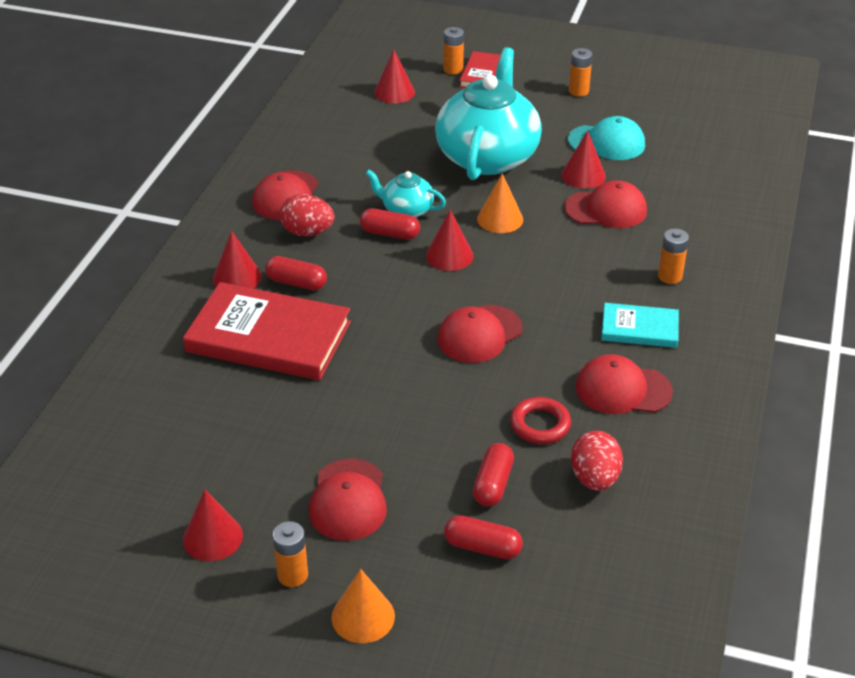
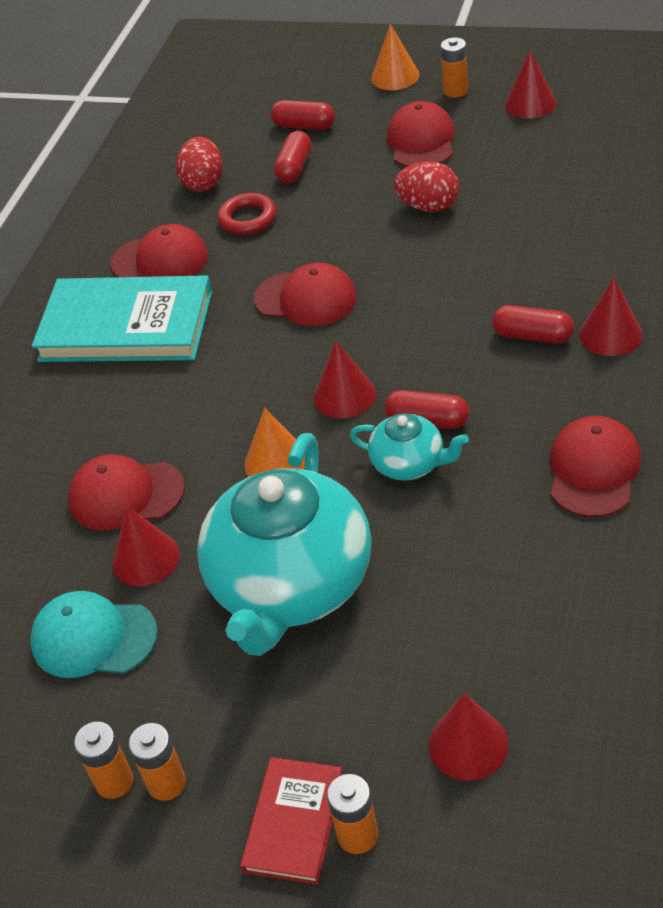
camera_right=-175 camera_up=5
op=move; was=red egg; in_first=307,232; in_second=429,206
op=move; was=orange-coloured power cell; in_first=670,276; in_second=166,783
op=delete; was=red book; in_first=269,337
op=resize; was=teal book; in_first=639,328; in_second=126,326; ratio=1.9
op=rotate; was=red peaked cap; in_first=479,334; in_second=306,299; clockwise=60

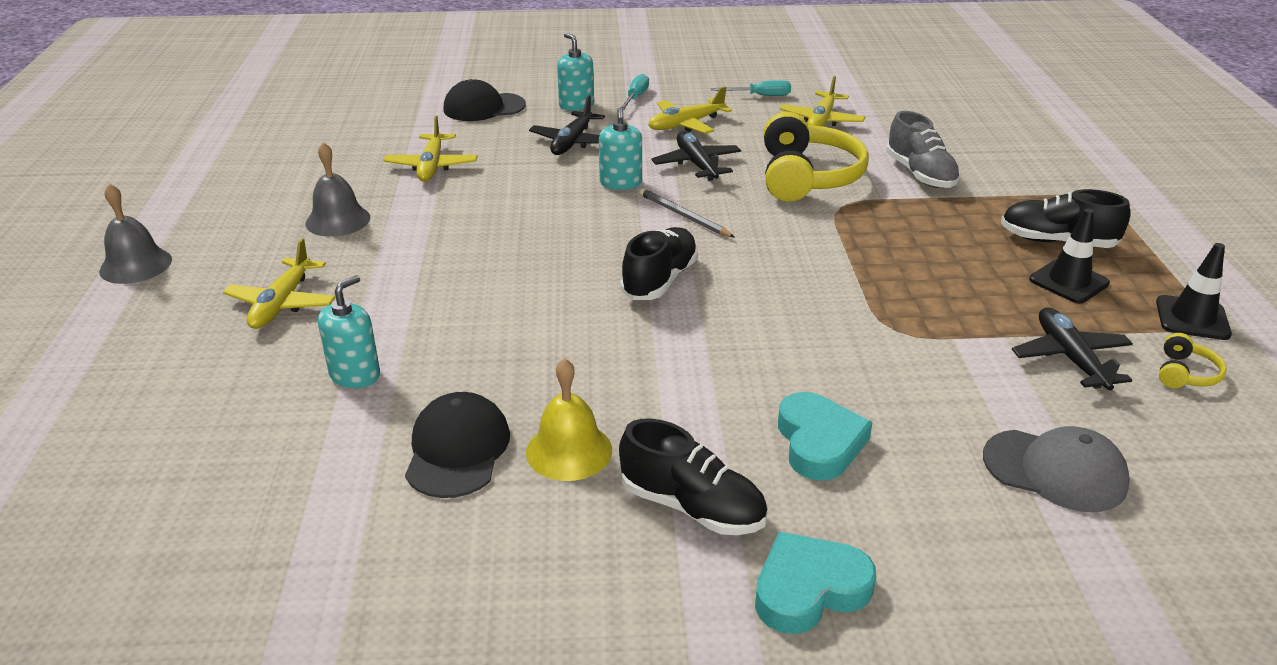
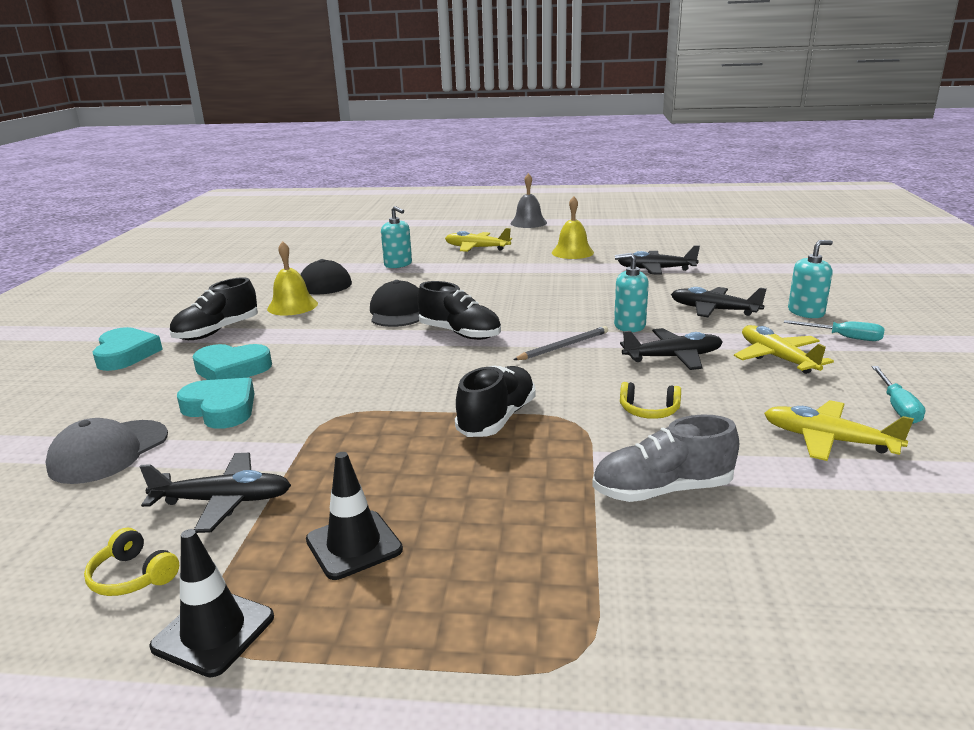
camera_right=100 camera_up=-10
op=move; was=black peaked cap; in_first=484,107; in_second=398,311
op=resize; was=bright yellow headset; in_first=806,177; in_second=649,410; ratio=0.43
op=recolor; was=bright yellow toy plane; now=black toy plane; in_first=431,166; in_second=656,269
op=recolor; was=gray hand bell; now=bright yellow hand bell; in_first=338,220; in_second=572,252
op=move; was=black lace-up shoe; in_first=1057,241; in_second=497,418
op=insert; now=teal love heart; in_second=221,409

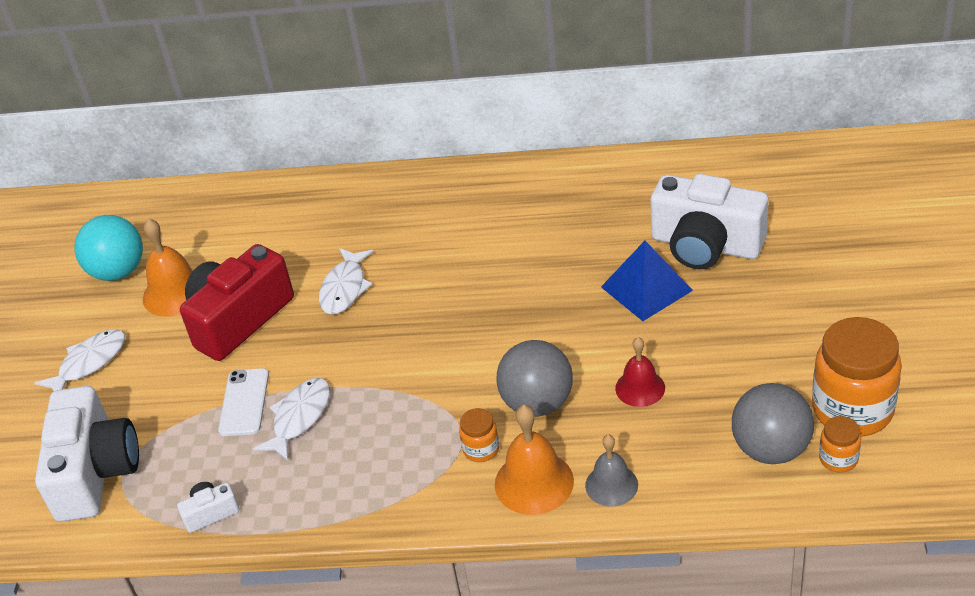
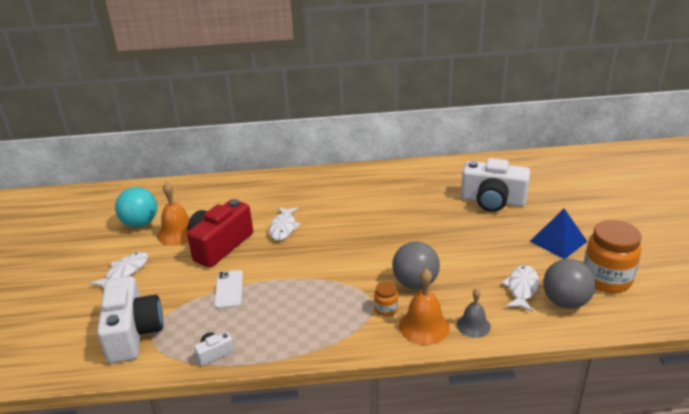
camera_right=-10 camera_up=-10
op=move; was=royal blue pyramid; in_first=646,288; in_second=558,241
op=delete; was=red hand bell; in_first=640,388
op=move; was=white fish figure; in_first=299,417; in_second=522,288
op=delete; was=orange-coloured preserve jar; in_first=838,459

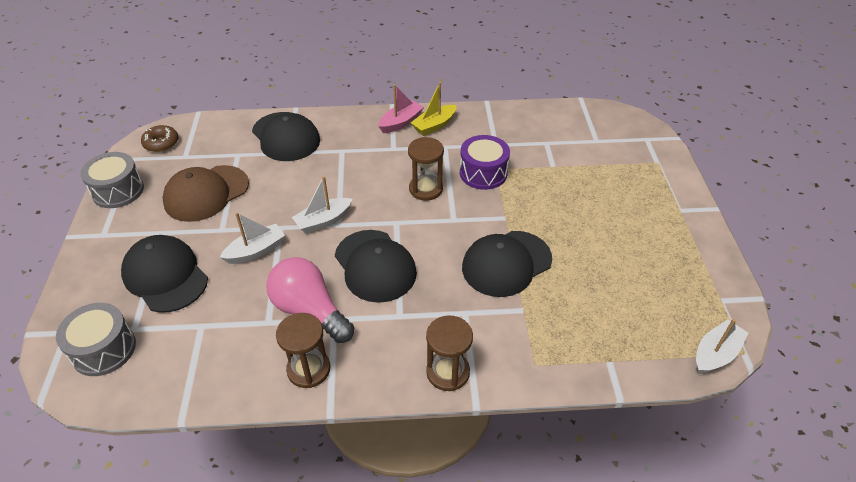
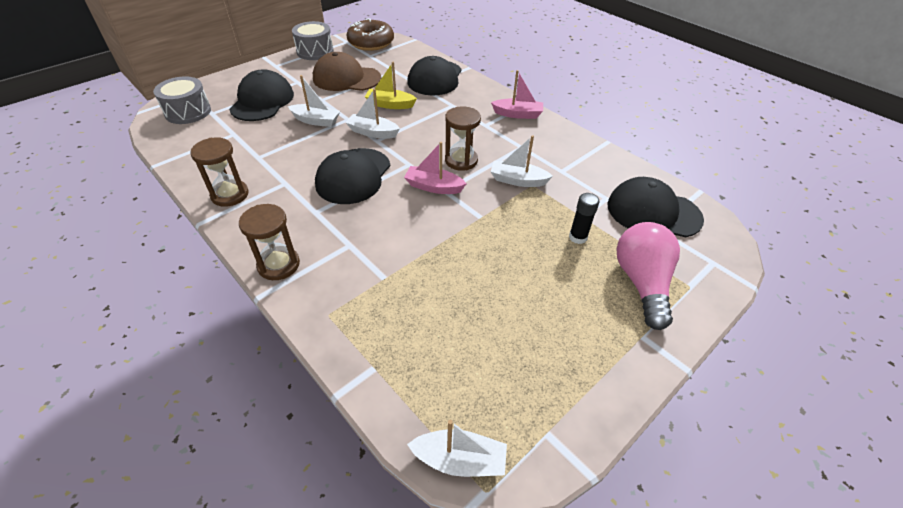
camera_right=50 camera_up=0
op=move; was=bright yellow sailboat; in_first=434,125; in_second=390,104
op=resize; was=brown glazed donut; in_first=161,143; in_second=371,43; ratio=1.7
op=replace; was=royal purple snare drum; now=white sailboat; in_first=483,173; in_second=517,180
op=move; was=black peaked cap; in_first=506,263; in_second=653,212
op=move; was=pink lightbulb; in_first=310,311; in_second=642,283
op=insert; now=pink sailboat; in_second=433,187
op=insert; now=black glue stick; in_second=578,237

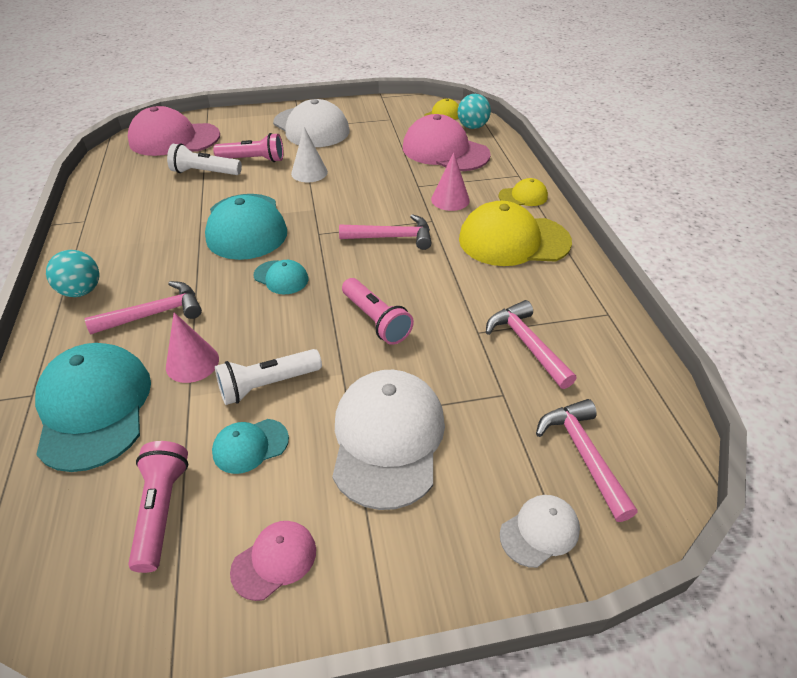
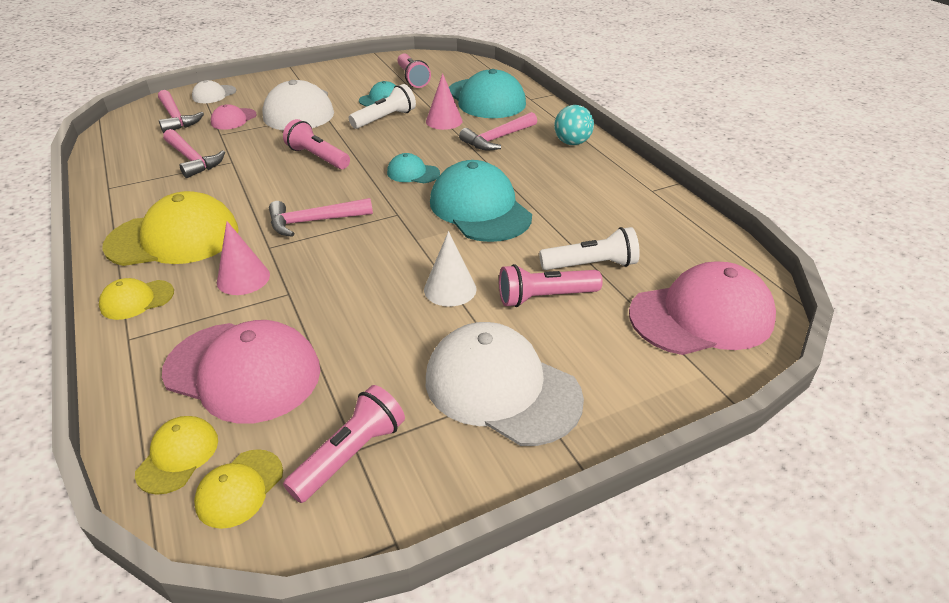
camera_right=165 camera_up=-5
op=replace; was=teal sphere; now=bright yellow peaked cap; in_first=472,127; in_second=178,456
op=move; was=pink peaked cap; in_first=274,560; in_second=233,119
op=insert; now=pink flashlight; in_second=350,455

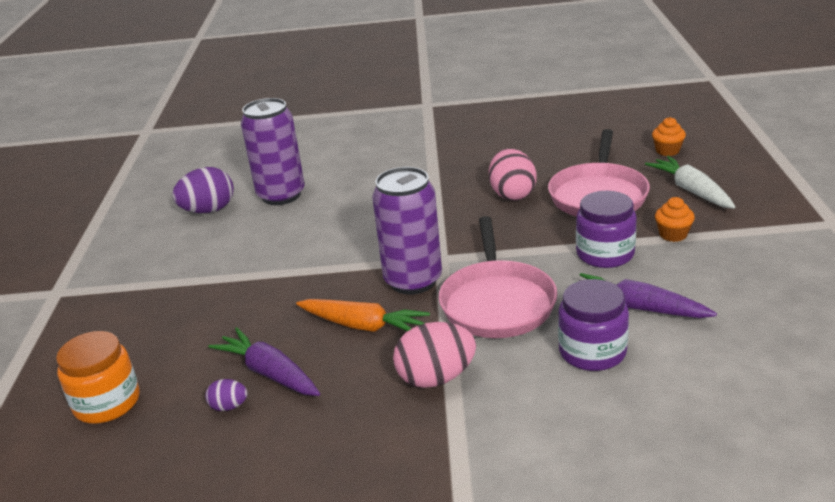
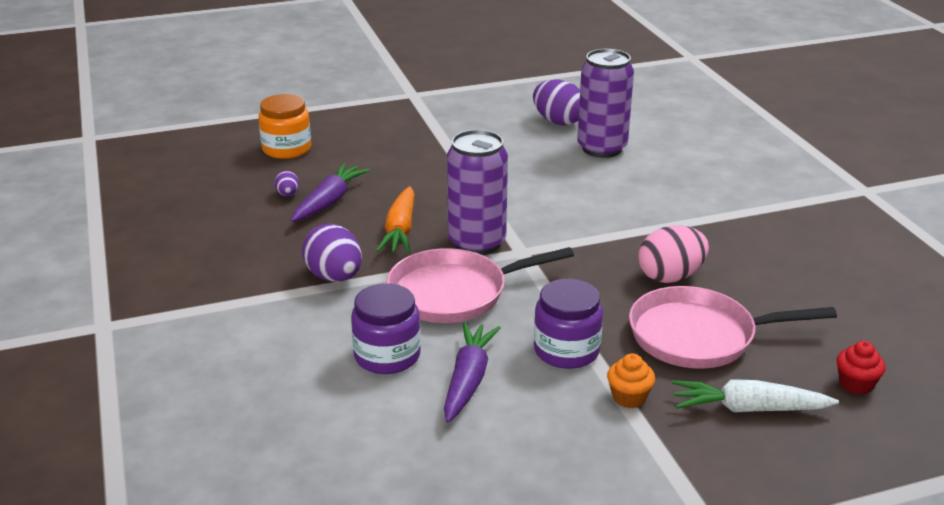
camera_right=70 camera_up=0
op=recolor; was=orange-coloured fairy cake; now=red fairy cake; in_first=667,151; in_second=856,384
op=rotate; was=white root vegetable; in_first=691,191; in_second=748,409; clockwise=-135
op=recolor; was=pink egg; now=royal purple egg; in_first=436,378; in_second=334,277

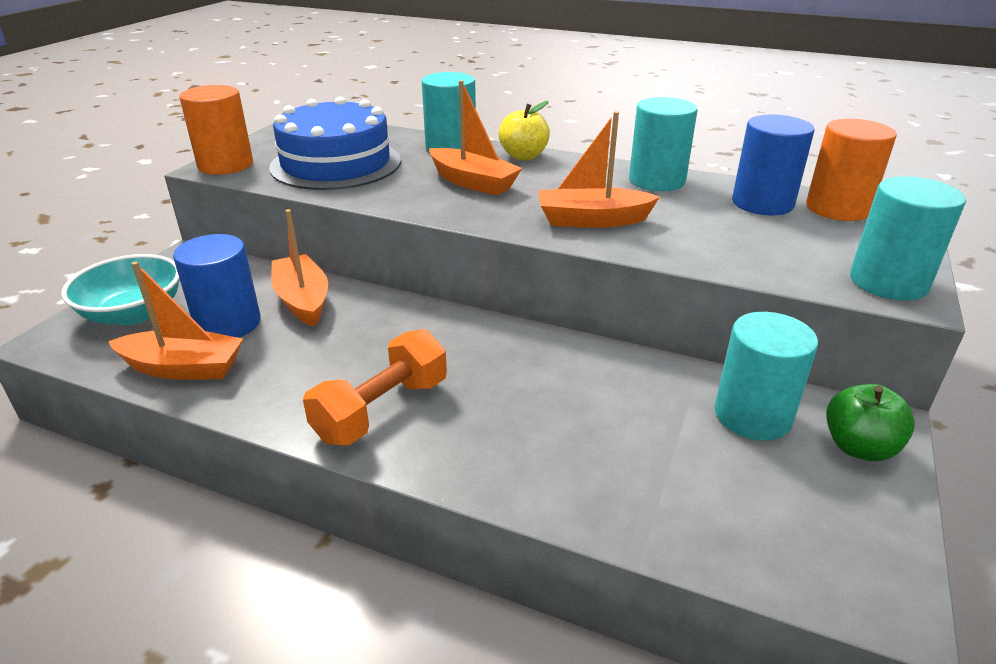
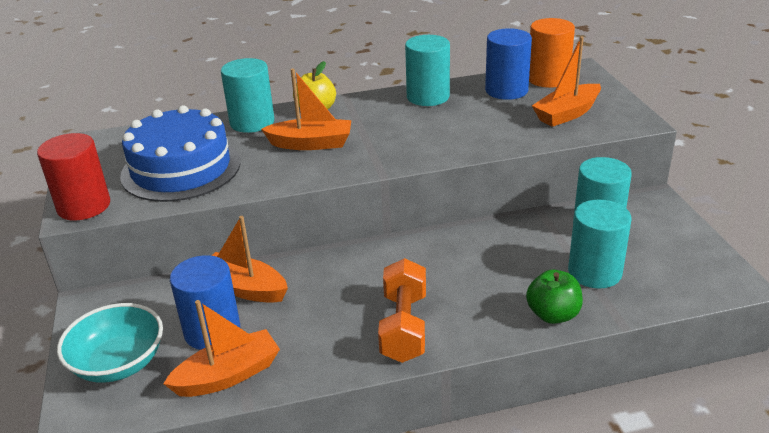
camera_right=-35 camera_up=0
op=recolor; was=orange-coloured cylinder shape; now=red cylinder shape; in_first=225,165; in_second=84,206
op=move; was=orange-coloured sailboat; in_first=592,220; in_second=567,114
op=move; was=teal cylinder shape; in_first=888,282; in_second=594,272
op=move; was=emerald apple; in_first=859,447; in_second=553,314

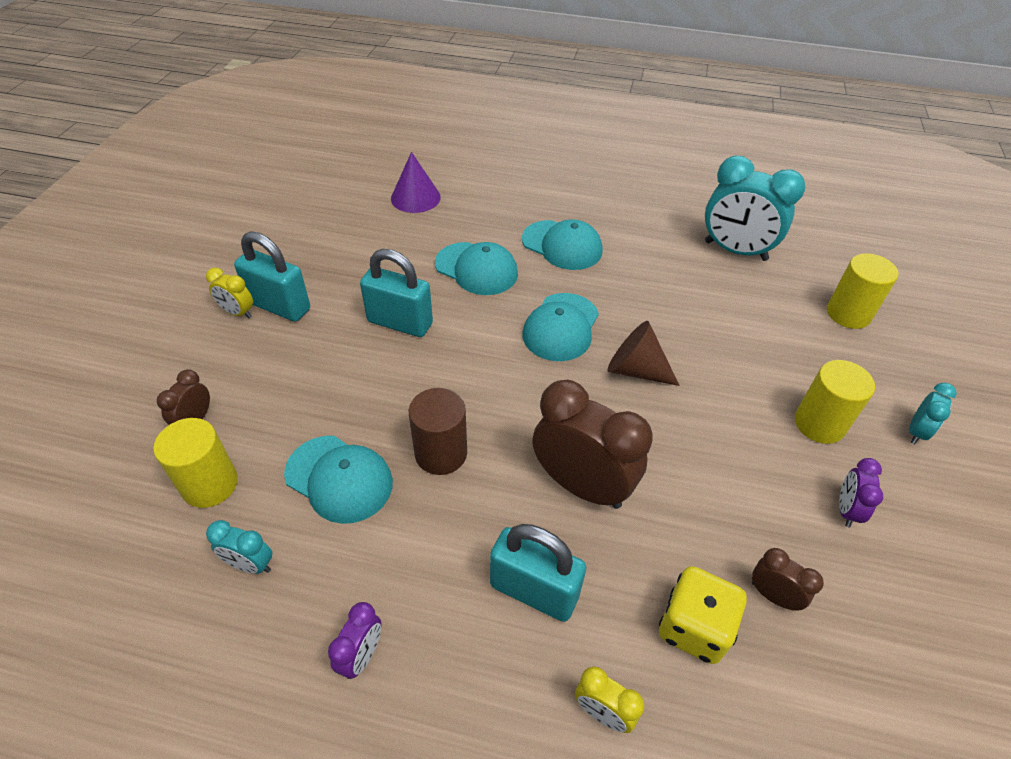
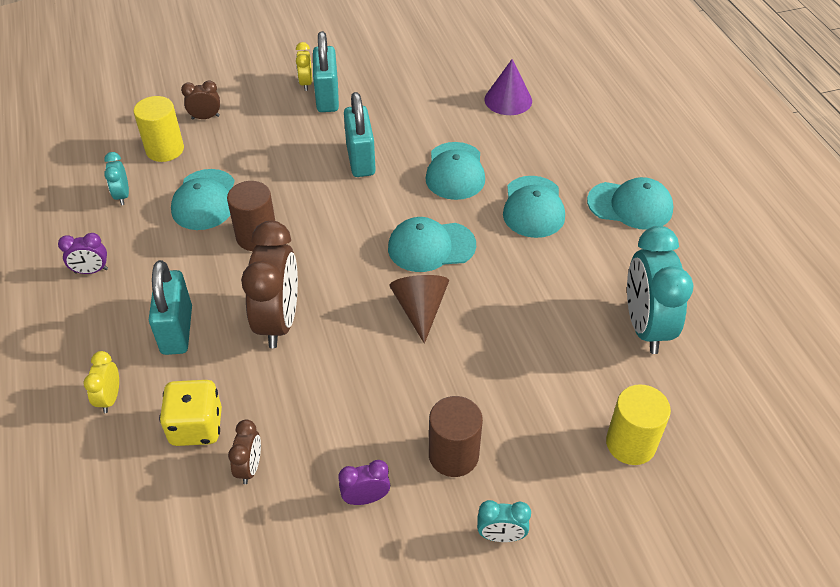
camera_right=60 camera_up=0
op=recolor; was=bright yellow cylinder shape; now=brown cylinder shape; in_first=819,424; in_second=453,455
op=insert; now=teal peaked cap; in_second=630,205

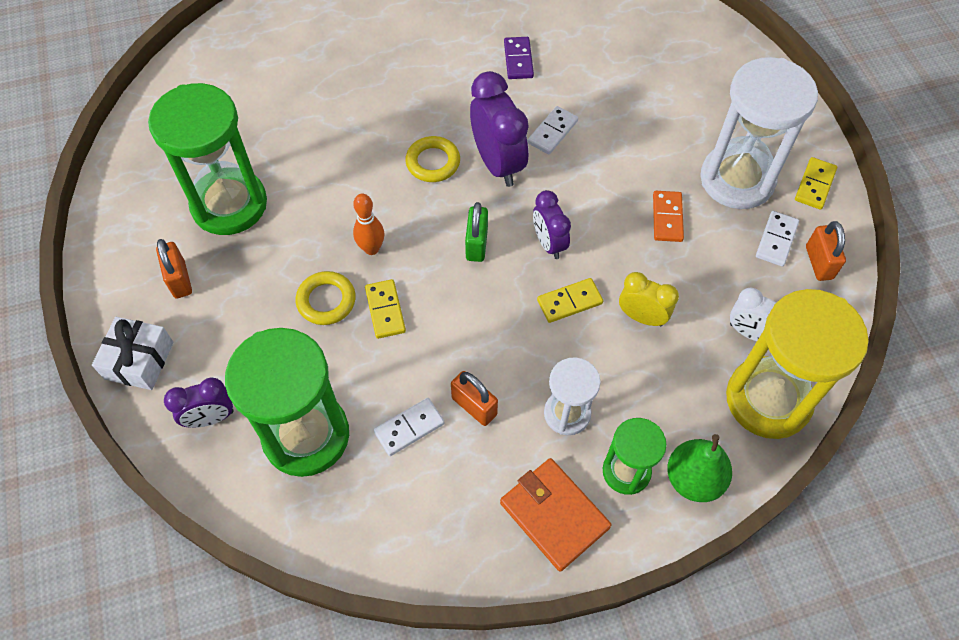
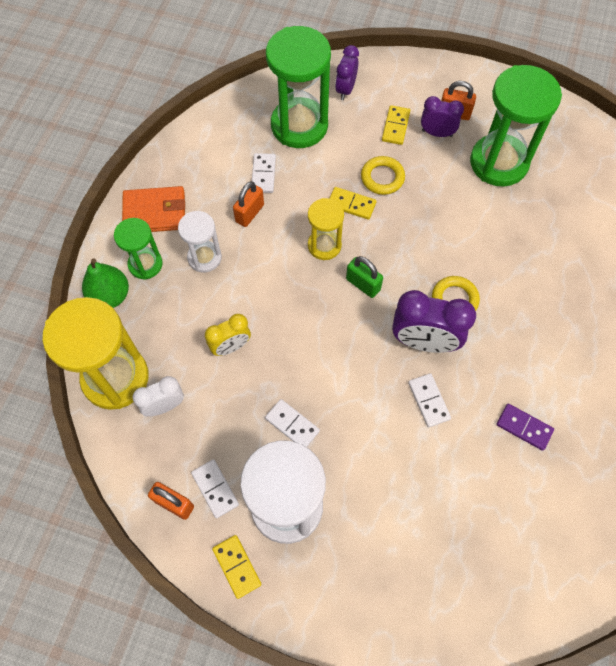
camera_right=125 camera_up=5
op=move; was=royal purple bedside clock; in_first=549,243; in_second=437,133
op=recolor; was=orange-coloured domino tile; now=white domino tile; in_first=667,218; in_second=292,424
op=delete; was=orange-coloured bowling pin; in_first=371,248
op=move; was=bright yellow domino tile; in_first=569,302; in_second=395,126
op=delete; was=white gift; in_first=139,360
op=rotate; was=orange-coloured small lock; in_first=474,406; in_second=249,213; clockwise=-45
op=insert; now=bright yellow hourglass; in_second=324,245

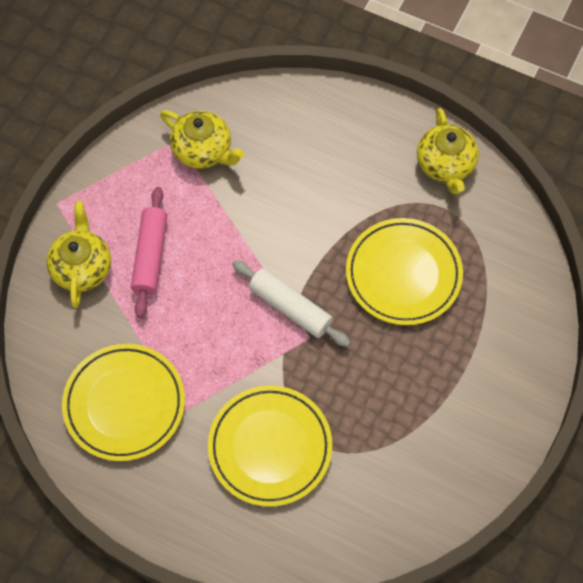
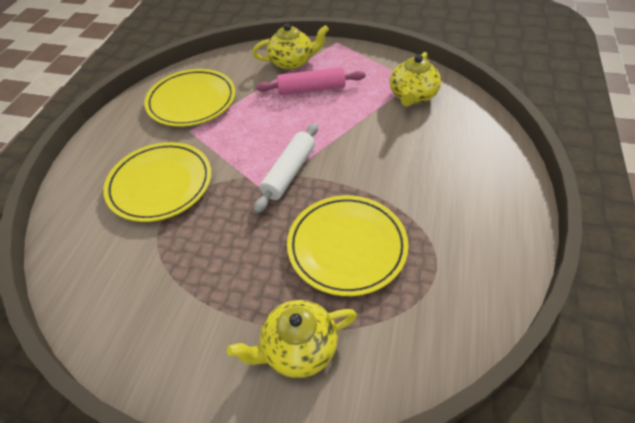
camera_right=80 camera_up=-15
op=move; was=bright yellow china teapot; in_first=445,165; in_second=298,348

